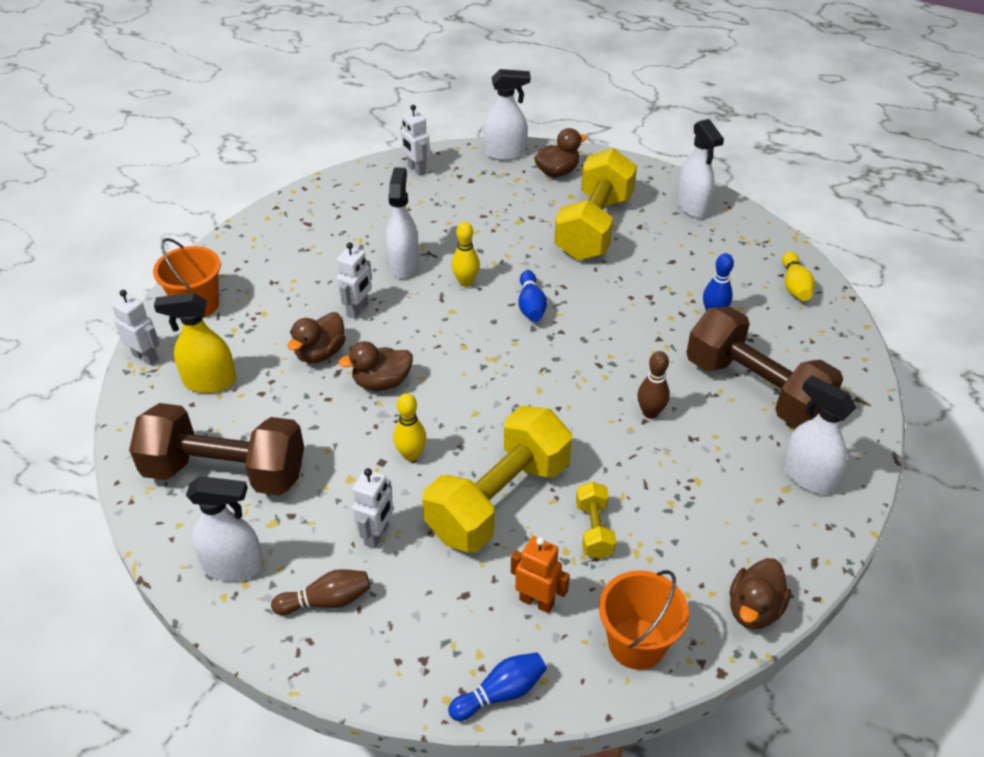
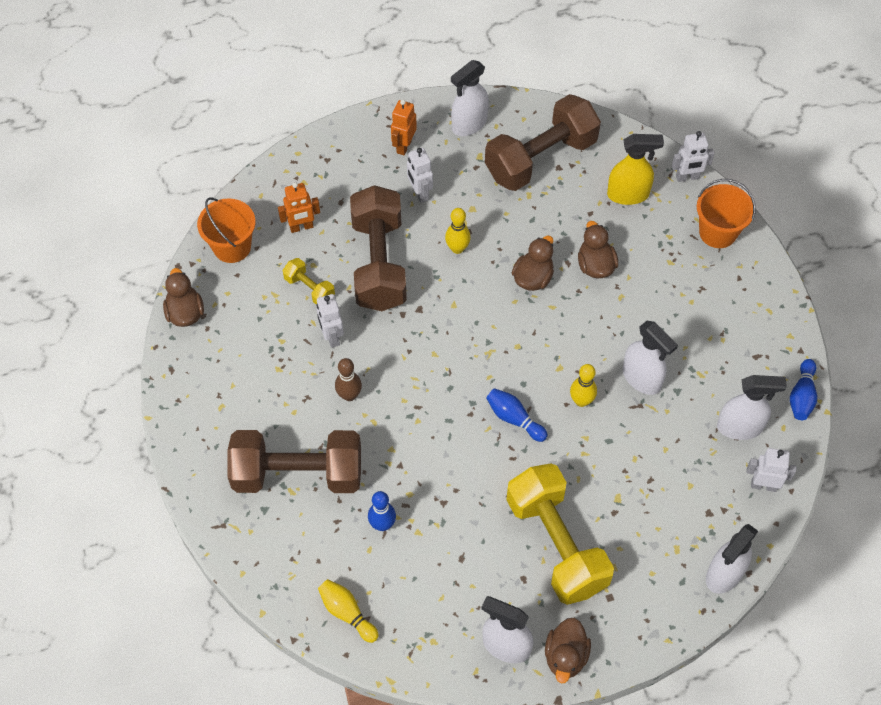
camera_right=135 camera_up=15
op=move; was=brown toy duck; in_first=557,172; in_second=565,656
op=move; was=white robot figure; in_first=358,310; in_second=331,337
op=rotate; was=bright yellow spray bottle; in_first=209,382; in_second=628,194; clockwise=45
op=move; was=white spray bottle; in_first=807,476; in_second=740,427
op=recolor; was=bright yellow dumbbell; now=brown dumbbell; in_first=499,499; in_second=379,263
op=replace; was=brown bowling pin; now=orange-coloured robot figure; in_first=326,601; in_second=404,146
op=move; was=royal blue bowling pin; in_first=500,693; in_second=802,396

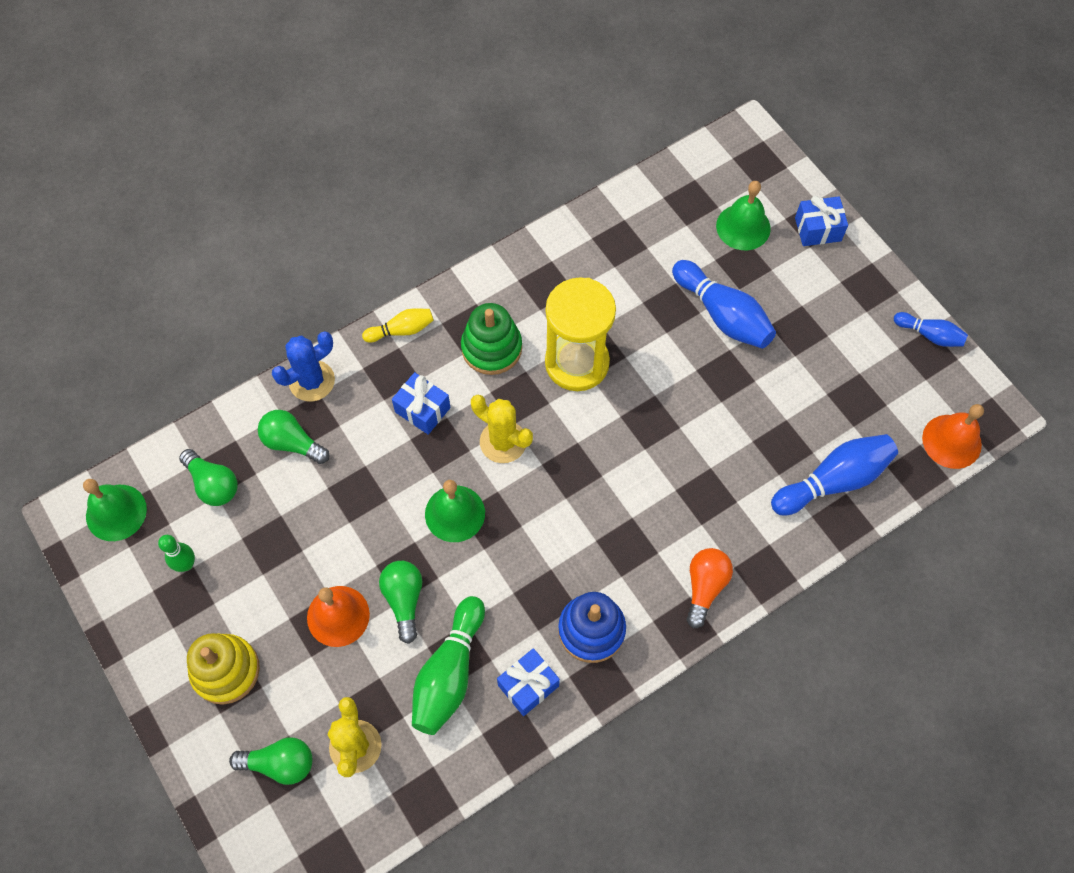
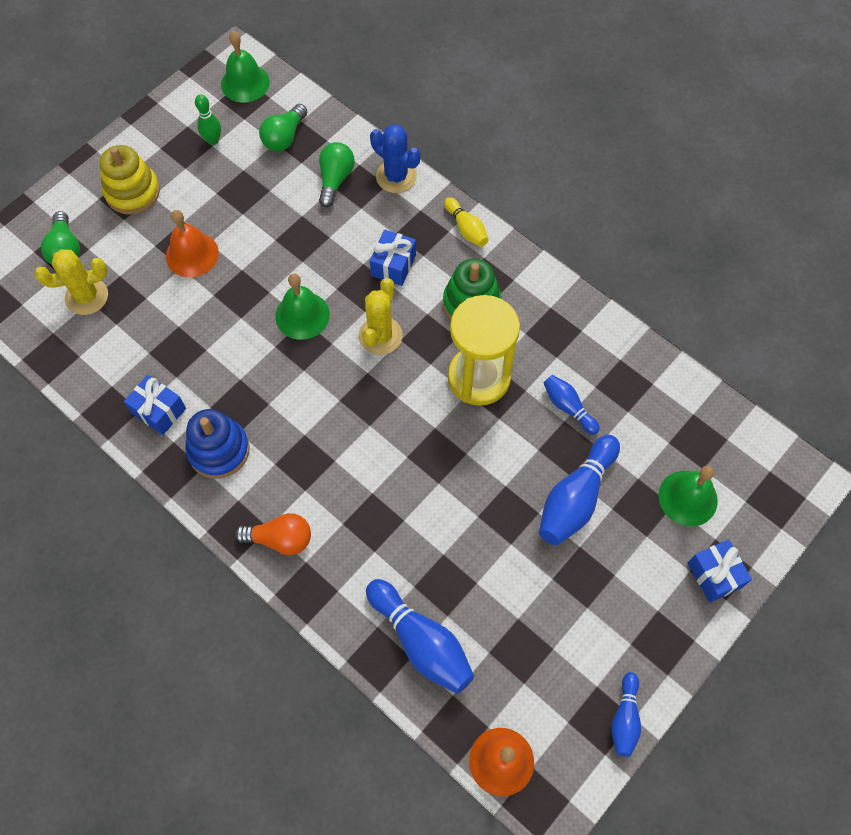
camera_right=75 camera_up=0
op=delete; was=emerald lightbulb; in_first=404,600
op=delete; was=emerald bowling pin; in_first=449,673
op=insert; now=royal blue bowling pin; in_second=568,407

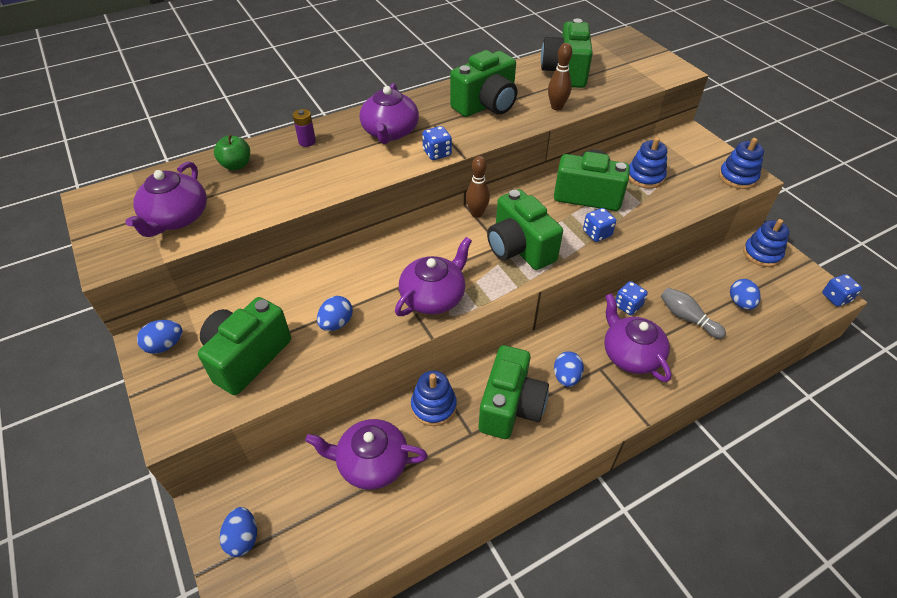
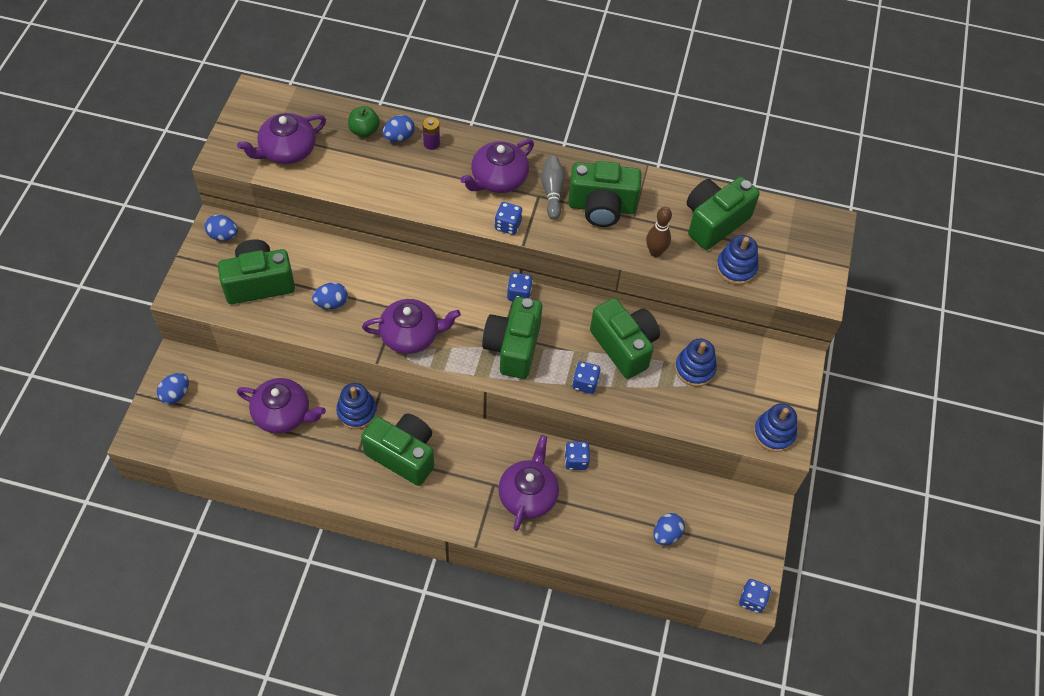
camera_right=40 camera_up=10
op=replace; was=brown bowling pin; now=royal blue dice; in_first=477,213; in_second=519,294
op=move; was=royal blue stacking rings; in_first=762,254; in_second=736,268
op=move; was=gray bowling pin; in_first=687,318; in_second=552,191
op=rotate; was=emerald photo camera; in_first=510,406; in_second=403,455; clockwise=-120
op=move; was=royal blue egg; in_first=566,377; in_second=399,137
op=rotate; was=royal purple china teapot; in_first=371,463; in_second=283,414; clockwise=150

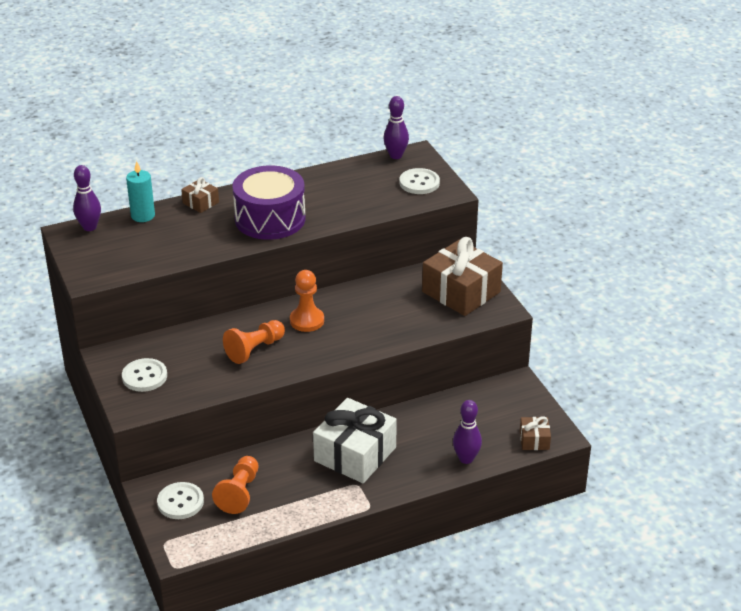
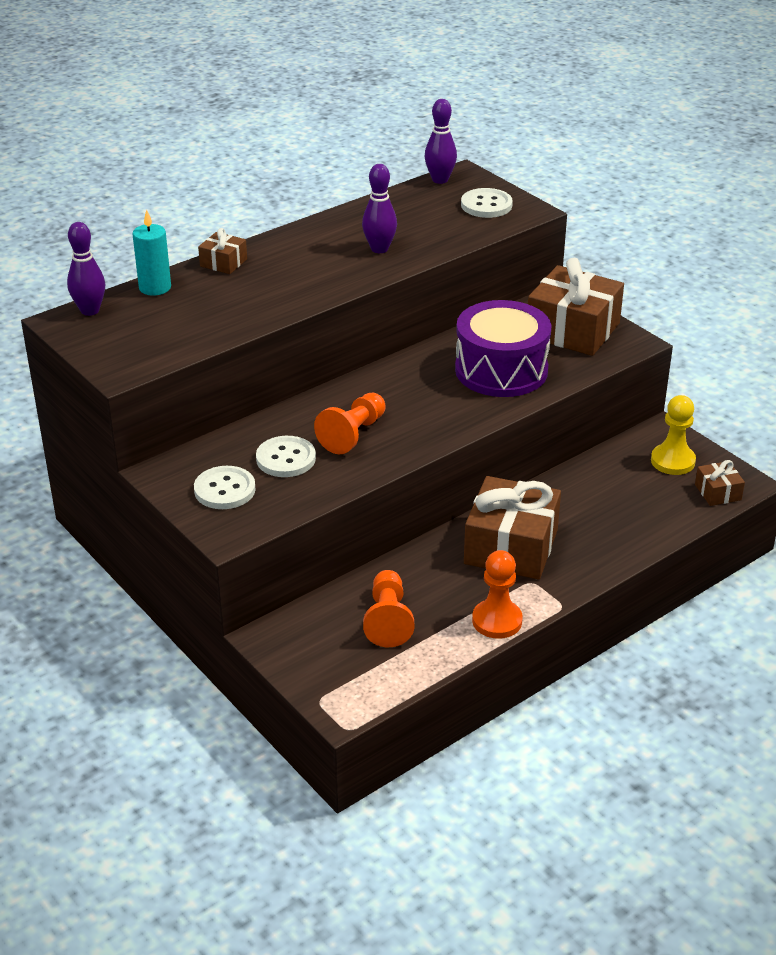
camera_right=-15 camera_up=0
op=move; was=royal purple snare drum; in_first=270,219; in_second=501,370
op=move; was=orange-coloured pawn; in_first=307,321; in_second=497,621
op=recolor; was=white gift; now=brown gift; in_first=355,454; in_second=511,547
op=move; was=royal purple bowling pin; in_first=466,459; in_second=379,249
op=move; was=white button; in_first=180,502; in_second=286,459
op=insert; now=bright yellow pawn; in_second=672,461

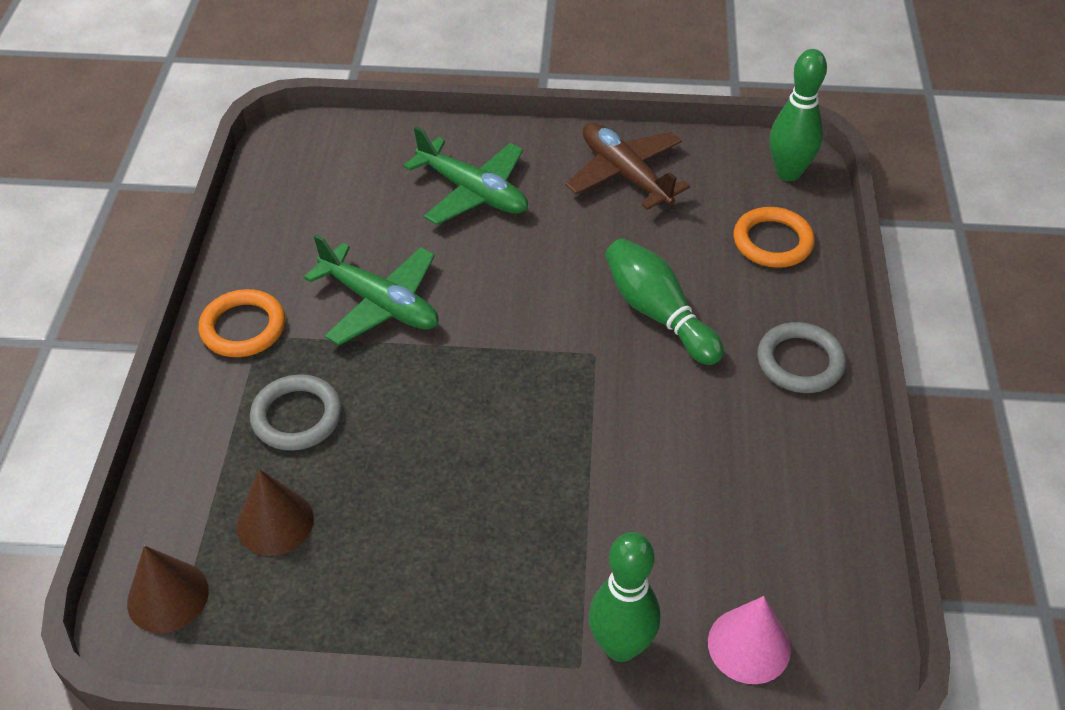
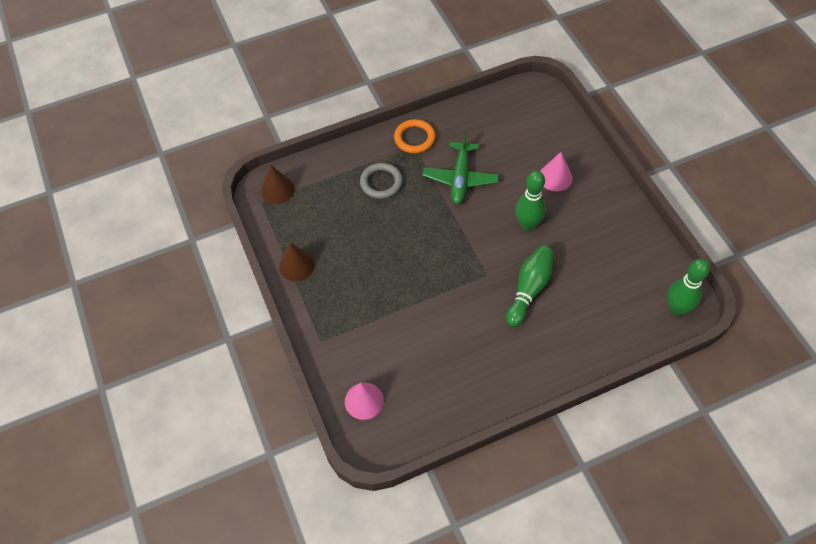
camera_right=65 camera_up=10
op=delete; was=brown toy plane; in_first=625,174
op=replace; was=emerald toy plane; now=pink cone shape; in_first=473,192; in_second=555,177
op=delete; was=orange-coloured hoop; in_first=772,242
op=delete; was=gray hoop; in_first=800,362
op=move; was=brown cone shape; in_first=275,522; in_second=296,265
op=move; was=emerald bowling pin; in_first=620,646; in_second=527,224

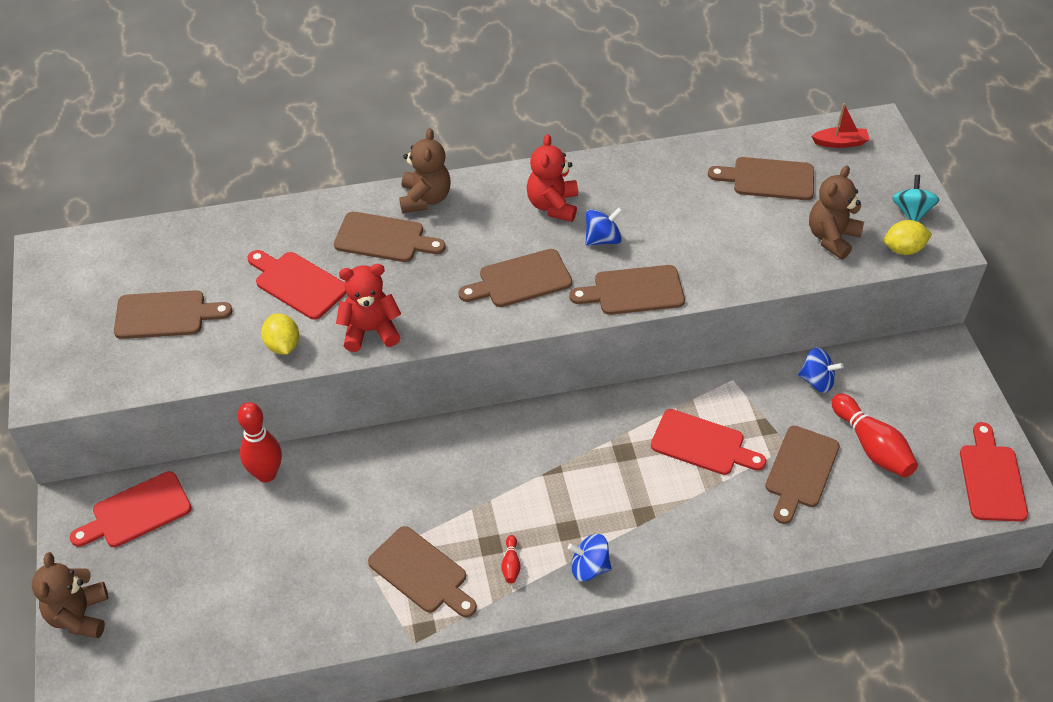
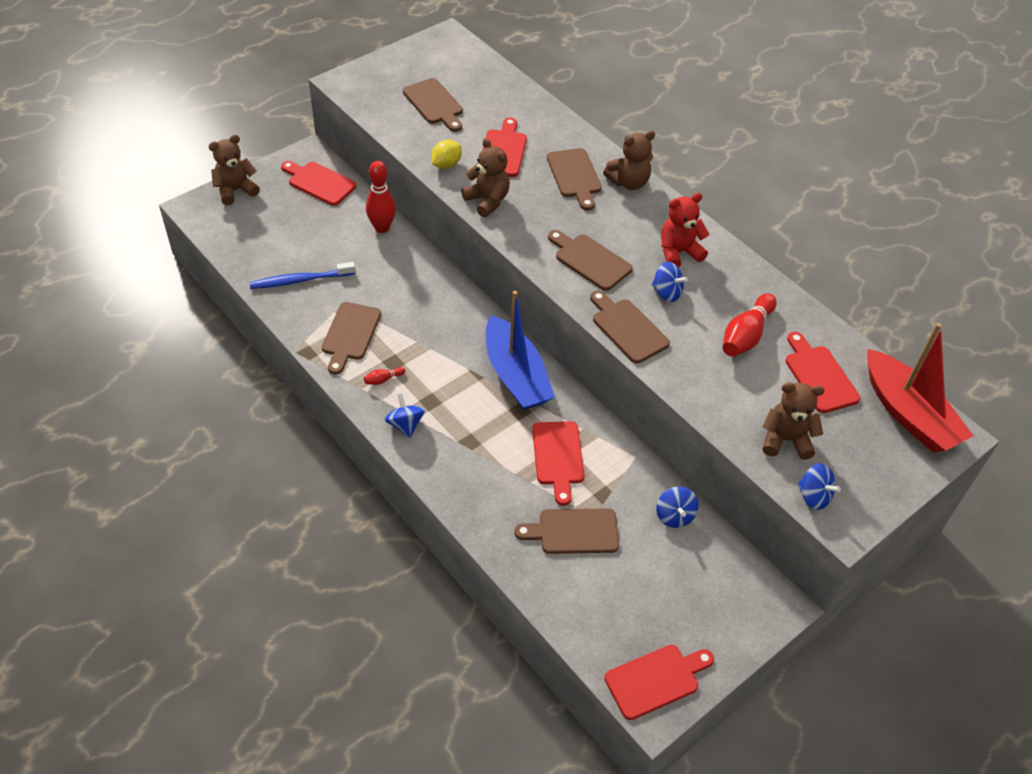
camera_right=60 camera_up=0
op=resize; was=red sailboat; in_first=840,143; in_second=908,414; ratio=2.33
op=recolor; was=brown bread board; now=red bread board; in_first=768,179; in_second=819,376
op=delete; was=teal spinning top; in_first=911,212
op=replace; was=bright yellow lemon; now=royal blue spinning top; in_first=903,249; in_second=813,496
op=recolor; was=red stuffed bear; now=brown stuffed bear; in_first=370,331; in_second=487,201
op=move; was=red bowling pin; in_first=871,446; in_second=746,335
op=insert; now=royal blue dental brush; in_second=300,280
op=insert; now=royal blue sailboat; in_second=515,375

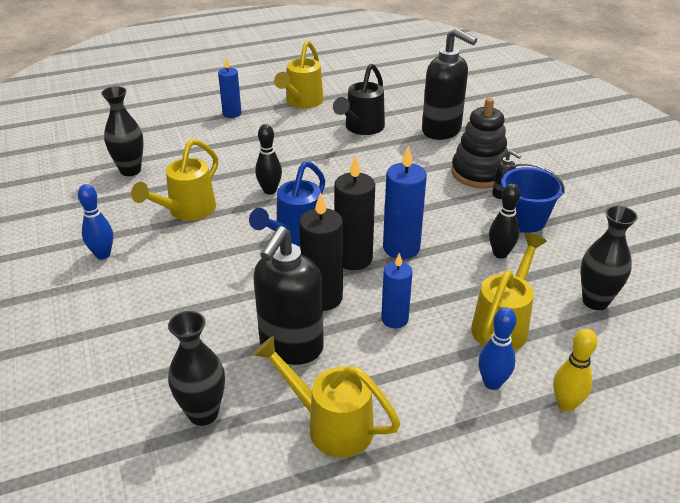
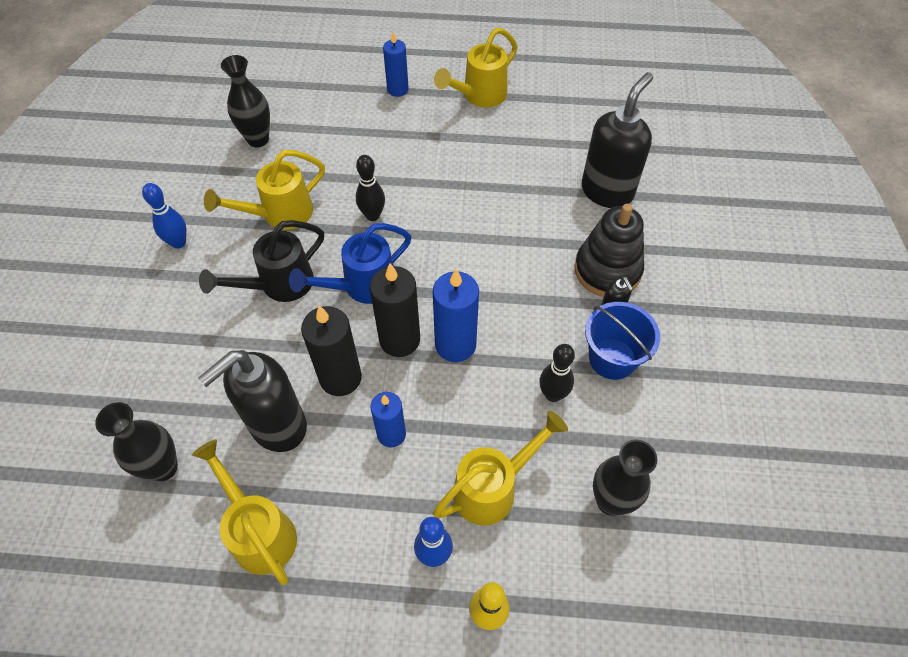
camera_right=25 camera_up=20
op=rotate; was=black pump bottle; in_first=442,131; in_second=607,191; clockwise=-120
op=move; was=black watering pot; in_first=361,128; in_second=278,285

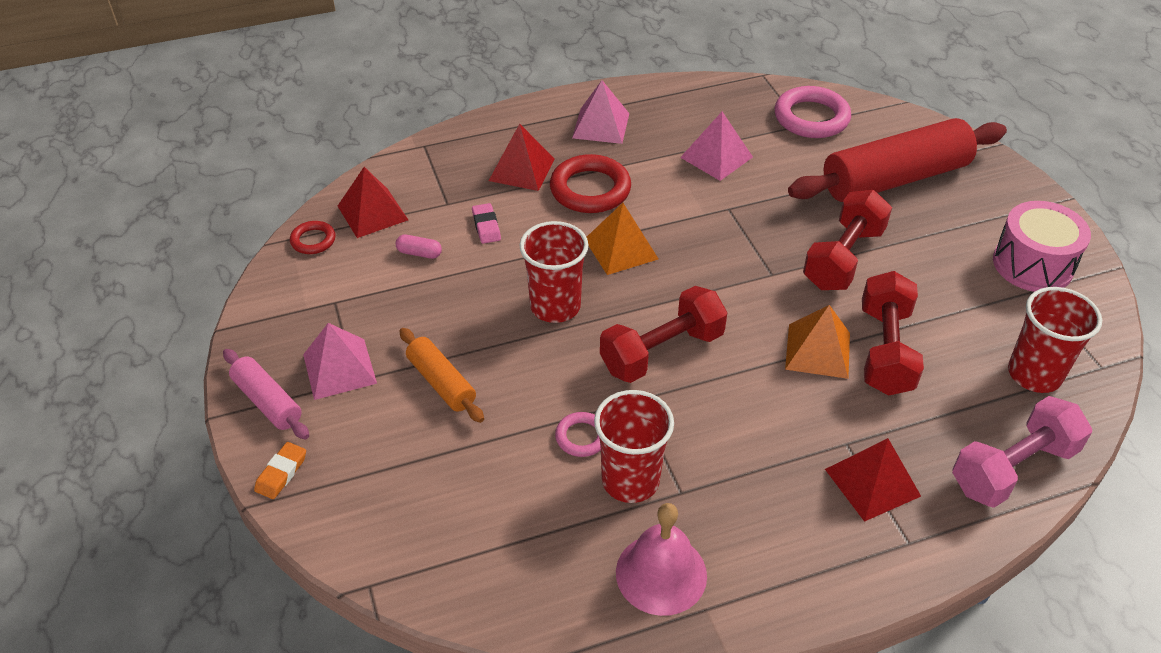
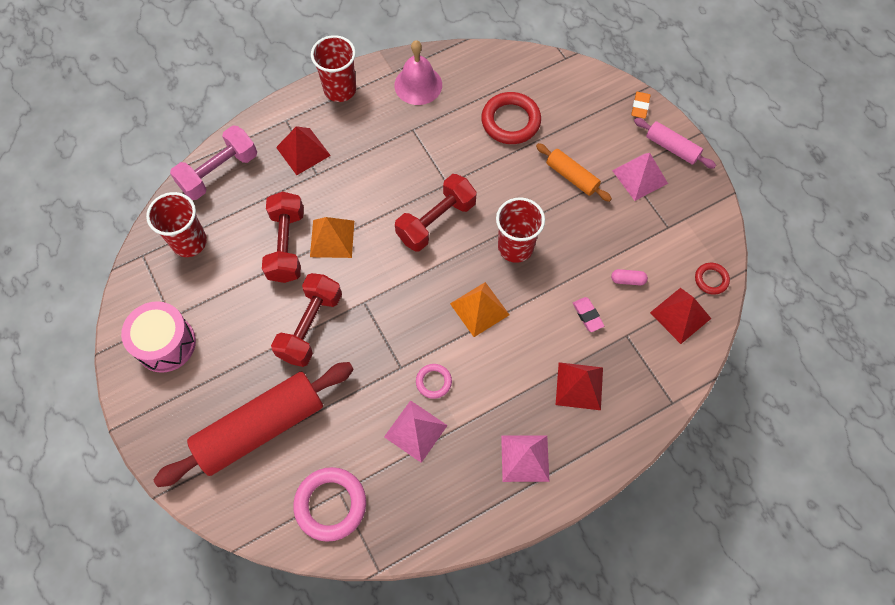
camera_right=170 camera_up=20
op=move; was=red hoop; in_first=590,189; in_second=510,121
op=move; was=red beaker; in_first=630,480; in_second=340,89
op=move; was=pink hoop; in_first=581,437; in_second=433,382

